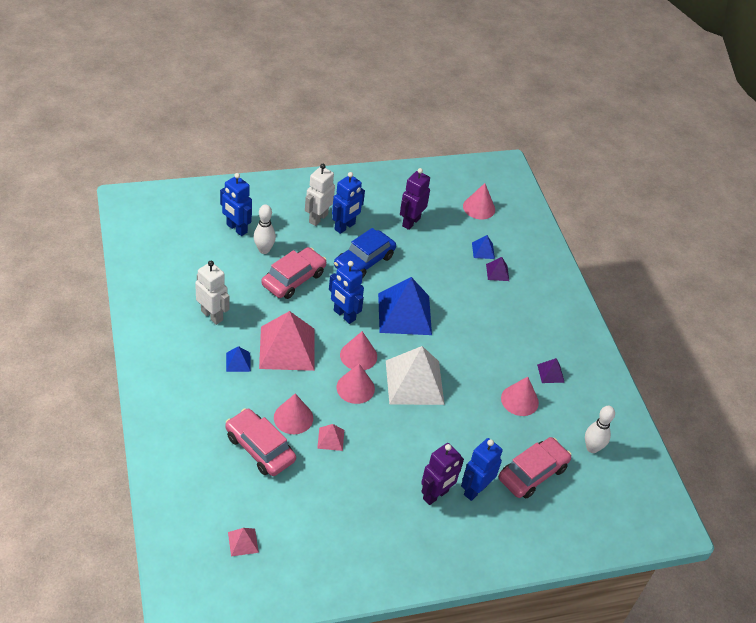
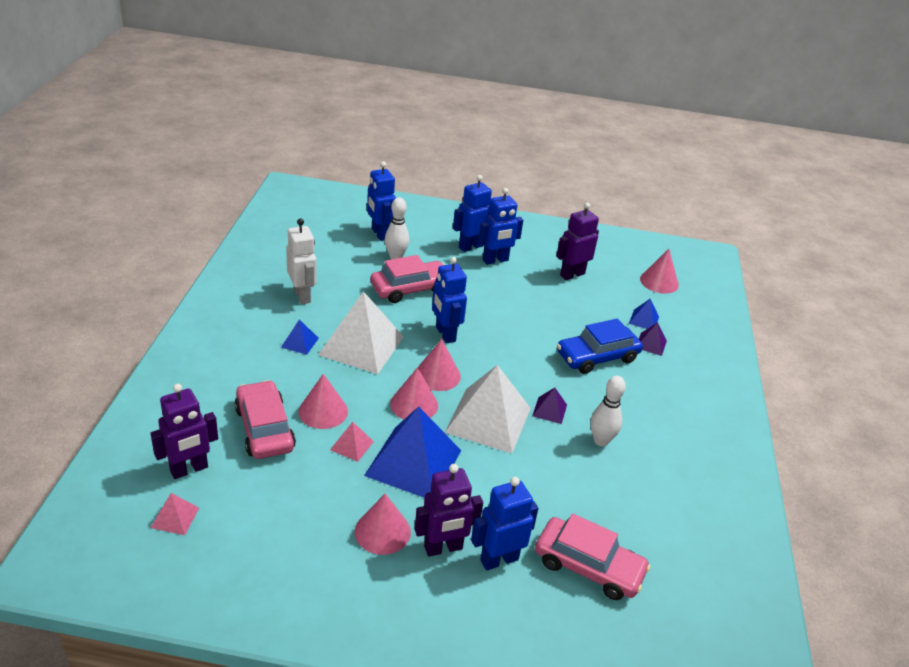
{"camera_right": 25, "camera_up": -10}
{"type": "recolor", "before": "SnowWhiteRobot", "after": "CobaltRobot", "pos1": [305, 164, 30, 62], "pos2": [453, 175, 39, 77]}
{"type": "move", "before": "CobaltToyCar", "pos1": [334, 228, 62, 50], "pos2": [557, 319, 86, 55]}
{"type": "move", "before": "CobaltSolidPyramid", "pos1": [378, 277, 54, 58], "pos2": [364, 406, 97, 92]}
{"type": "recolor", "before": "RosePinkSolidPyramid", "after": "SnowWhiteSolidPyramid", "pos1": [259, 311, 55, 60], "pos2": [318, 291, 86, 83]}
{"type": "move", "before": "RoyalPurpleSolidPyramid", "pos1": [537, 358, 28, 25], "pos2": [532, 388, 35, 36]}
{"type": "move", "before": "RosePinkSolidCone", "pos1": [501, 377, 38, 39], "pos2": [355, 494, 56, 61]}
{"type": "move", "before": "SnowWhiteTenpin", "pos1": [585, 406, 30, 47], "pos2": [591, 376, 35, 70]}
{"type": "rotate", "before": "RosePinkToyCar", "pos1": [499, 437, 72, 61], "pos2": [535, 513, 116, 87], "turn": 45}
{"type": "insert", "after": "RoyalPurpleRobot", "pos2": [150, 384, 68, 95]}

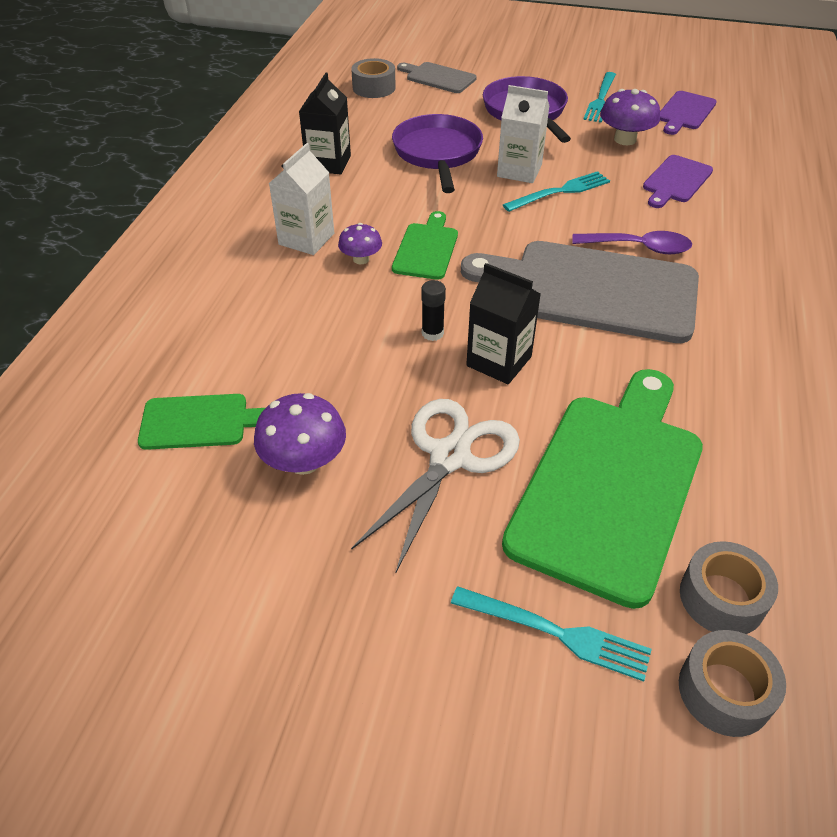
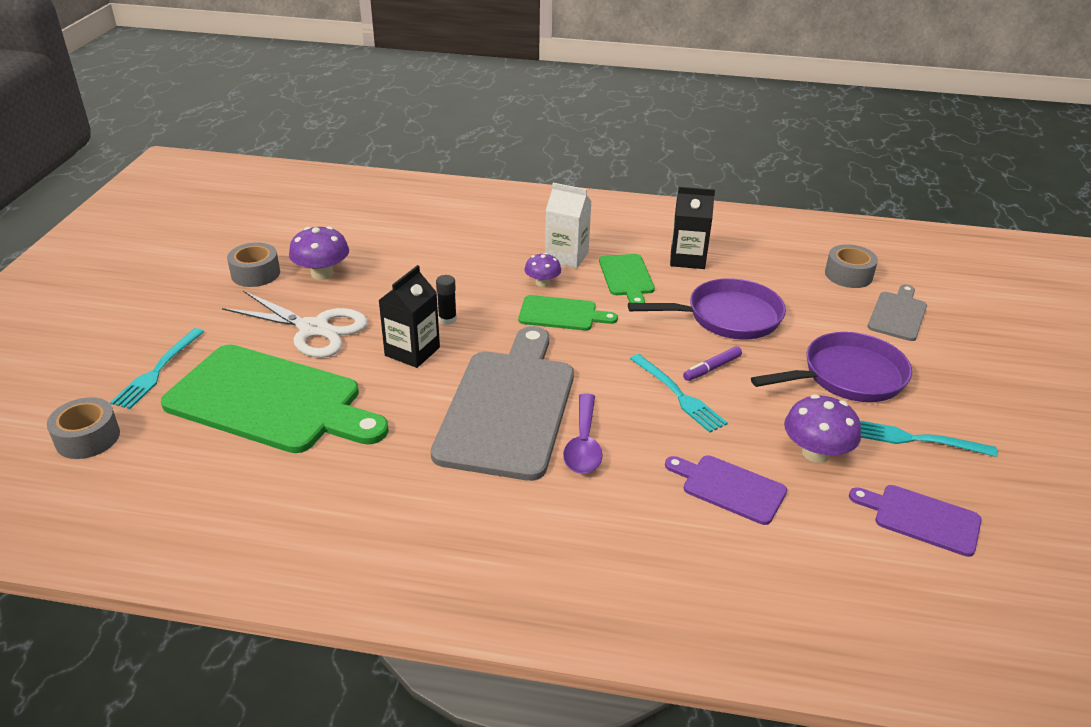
{"camera_right": 85, "camera_up": -10}
{"type": "replace", "before": "SnowWhiteCarton", "after": "RoyalPurpleFeltPen", "pos1": [497, 85, 52, 98], "pos2": [683, 346, 59, 35]}
{"type": "move", "before": "EmeraldBreadBoard", "pos1": [138, 394, 127, 56], "pos2": [599, 254, 56, 49]}
{"type": "move", "before": "GreyStickyTape", "pos1": [680, 541, 98, 93], "pos2": [227, 242, 53, 45]}

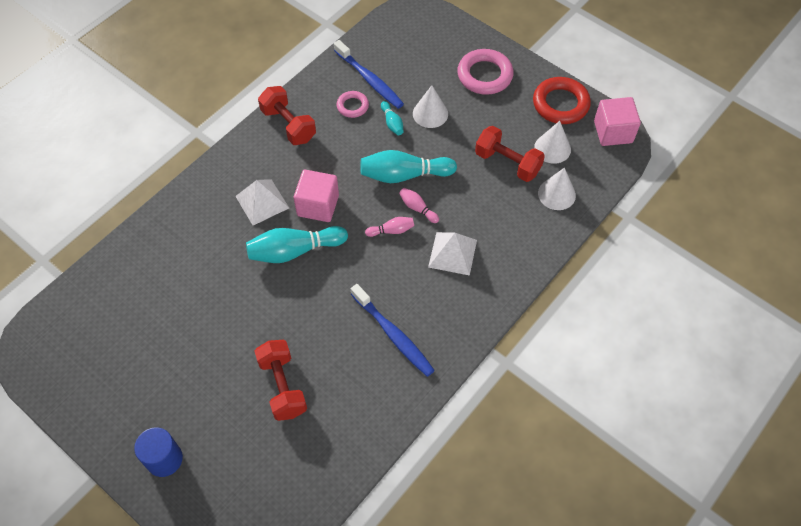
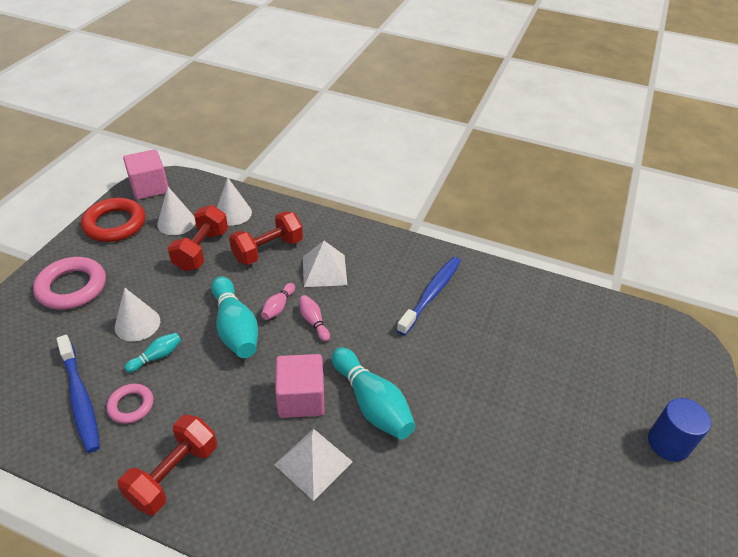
{"camera_right": -110, "camera_up": -15}
{"type": "rotate", "before": "CobaltToothBrush", "pos1": [334, 40, 70, 69], "pos2": [57, 335, 43, 118], "turn": 120}
{"type": "move", "before": "RedHandWeight", "pos1": [254, 340, 53, 81], "pos2": [229, 211, 74, 54]}

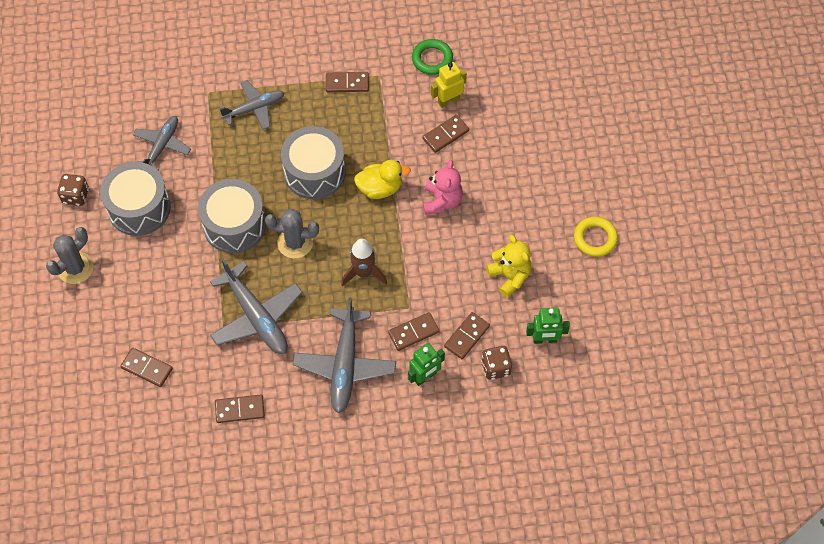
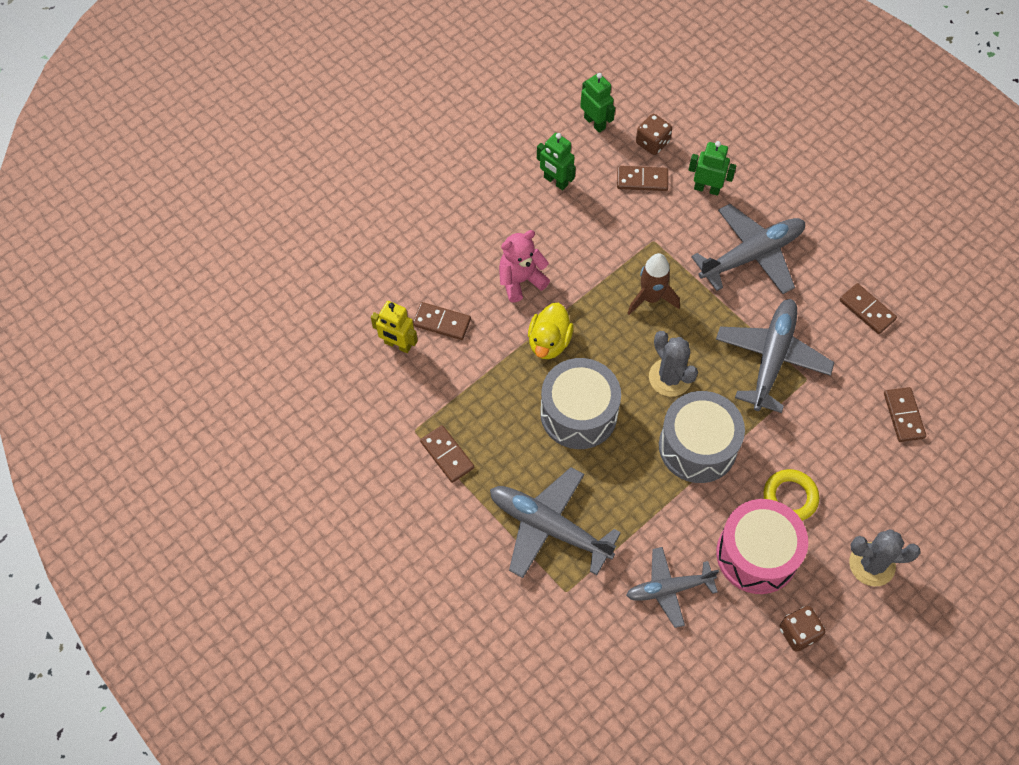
{"camera_right": -125, "camera_up": 0}
{"type": "delete", "before": "EmeraldTorus", "pos1": [412, 39, 41, 36]}
{"type": "resize", "before": "GreyAeroplane", "pos1": [219, 80, 65, 50], "pos2": [490, 467, 131, 111], "scale": 1.55}
{"type": "rotate", "before": "GoldenRubberDuck", "pos1": [354, 160, 57, 39], "pos2": [528, 303, 46, 56], "turn": -120}
{"type": "recolor", "before": "GreyDrum", "after": "RosePinkDrum", "pos1": [100, 162, 71, 74], "pos2": [716, 499, 92, 95]}
{"type": "move", "before": "GoldenTorus", "pos1": [574, 217, 44, 40], "pos2": [763, 469, 56, 52]}
{"type": "replace", "before": "GoldenStuffedBear", "after": "EmeraldRobot", "pos1": [486, 235, 45, 63], "pos2": [537, 133, 39, 57]}
{"type": "delete", "before": "RussetDomino", "pos1": [388, 312, 52, 39]}

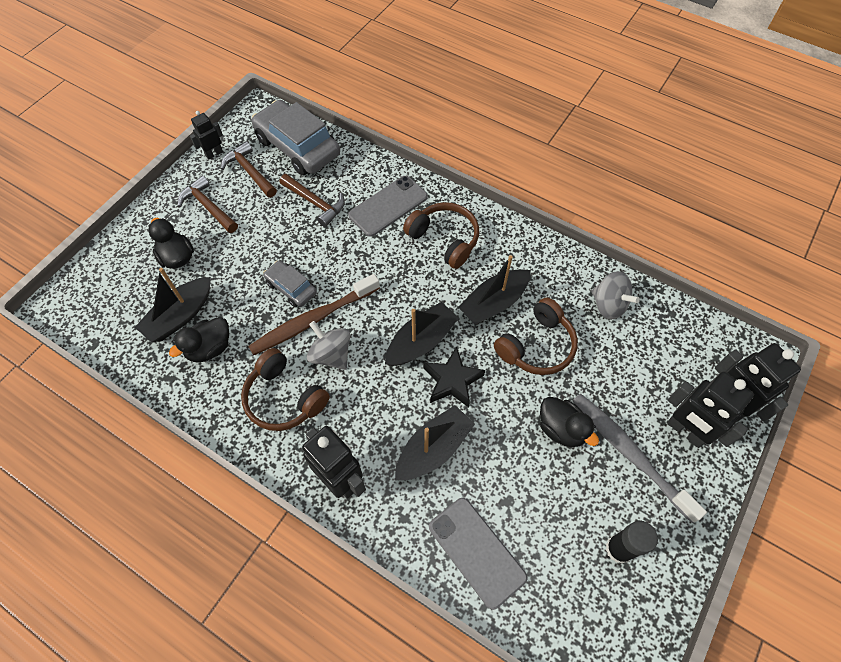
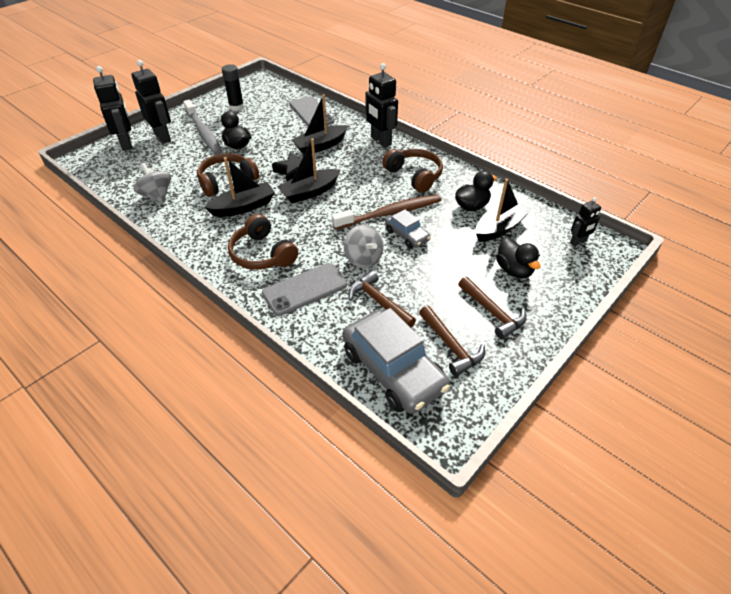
{"camera_right": -170, "camera_up": -15}
{"type": "move", "before": "JetBlackRobot", "pos1": [190, 111, 33, 48], "pos2": [570, 197, 31, 50]}
{"type": "move", "before": "GreyToyTop", "pos1": [307, 321, 43, 49], "pos2": [344, 225, 39, 43]}

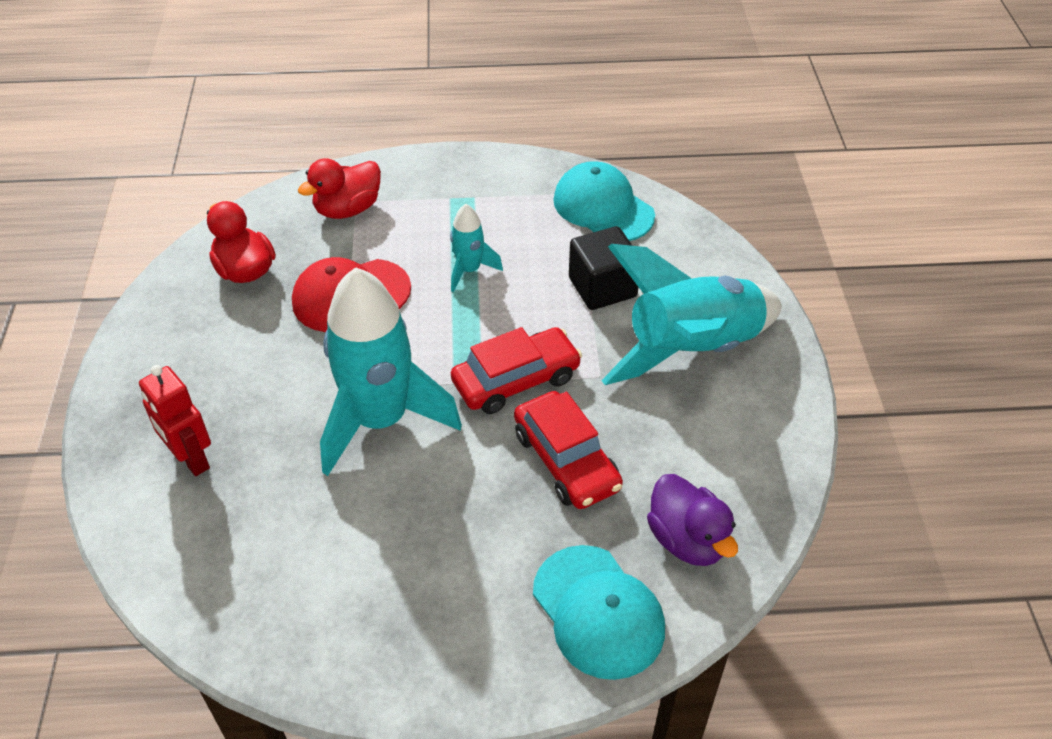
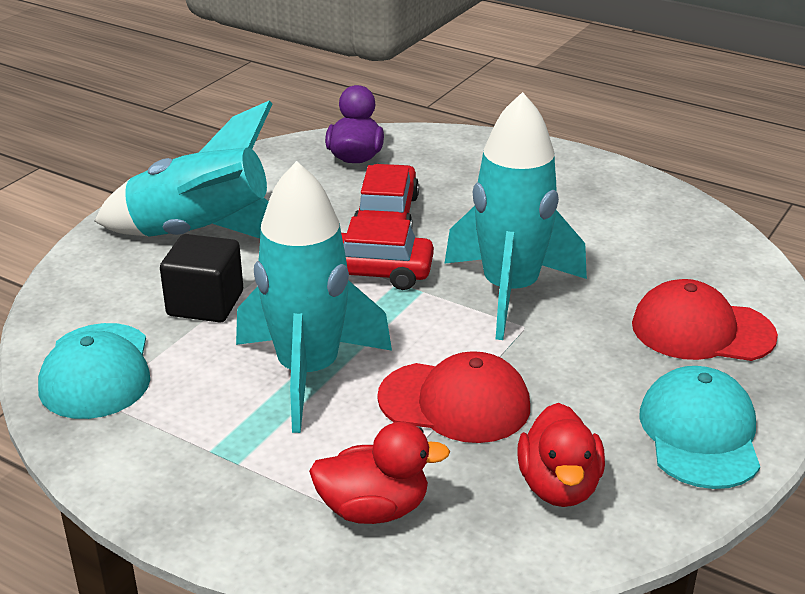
{"camera_right": -145, "camera_up": -15}
{"type": "resize", "before": "TealRocket", "pos1": [450, 204, 53, 88], "pos2": [236, 161, 156, 272], "scale": 2.15}
{"type": "replace", "before": "RedRobot", "after": "RedPeakedCap", "pos1": [139, 365, 72, 111], "pos2": [632, 279, 146, 82]}
{"type": "move", "before": "TealPeakedCap", "pos1": [533, 545, 132, 135], "pos2": [639, 366, 121, 123]}

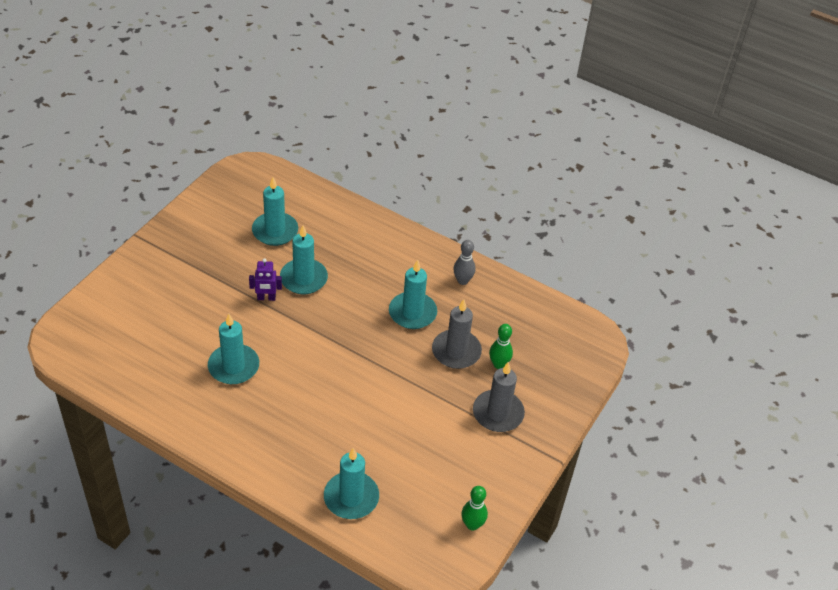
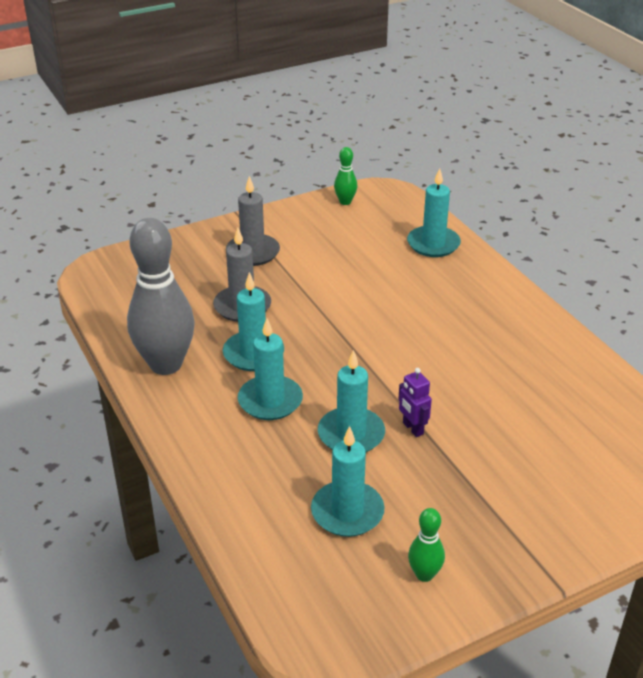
{"camera_right": -145, "camera_up": -10}
{"type": "resize", "before": "GreyTenpin", "pos1": [453, 240, 23, 45], "pos2": [127, 218, 68, 157], "scale": 2.24}
{"type": "rotate", "before": "RoyalPurpleRobot", "pos1": [249, 258, 33, 43], "pos2": [398, 368, 34, 69], "turn": -150}
{"type": "move", "before": "TealPillarCandle", "pos1": [208, 314, 51, 70], "pos2": [238, 318, 65, 102]}
{"type": "move", "before": "EmeraldTenpin", "pos1": [489, 324, 24, 45], "pos2": [408, 508, 37, 74]}

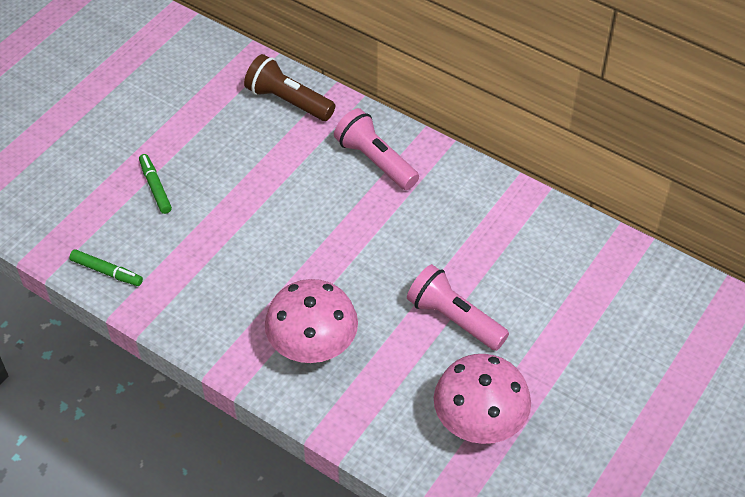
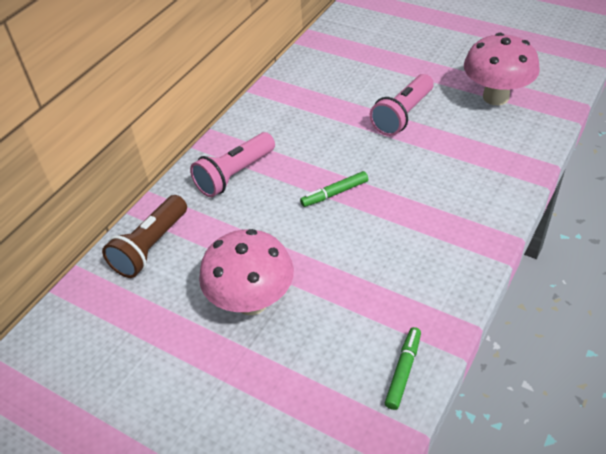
{"camera_right": -90, "camera_up": -5}
{"type": "move", "before": "EmeraldFeltPen", "pos1": [139, 154, 33, 60], "pos2": [300, 171, 68, 36]}
{"type": "move", "before": "RosePinkMushroom", "pos1": [265, 279, 93, 84], "pos2": [199, 229, 95, 86]}

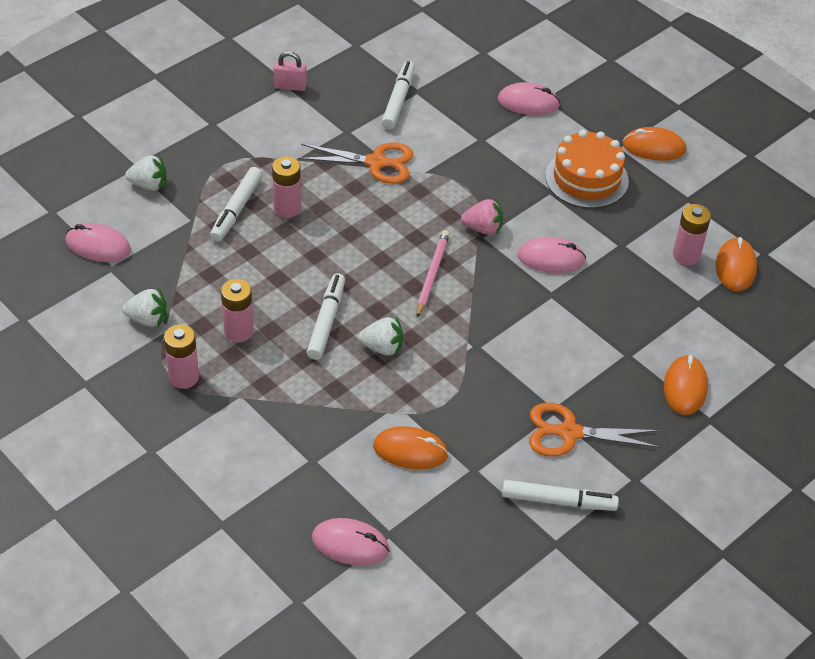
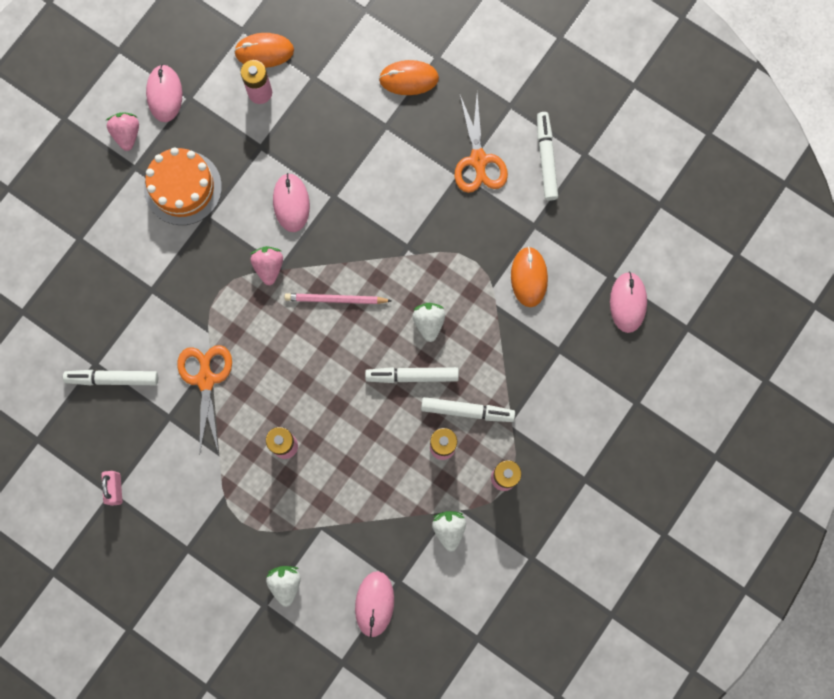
{"camera_right": -100, "camera_up": 30}
{"type": "move", "before": "RosePinkMouse", "pos1": [498, 82, 62, 33], "pos2": [146, 64, 36, 58]}
{"type": "replace", "before": "OrangeMouse", "after": "RosePinkToyStrawberry", "pos1": [622, 127, 64, 34], "pos2": [106, 112, 33, 39]}
{"type": "move", "before": "SnowWhiteFeltPen", "pos1": [210, 167, 53, 75], "pos2": [421, 397, 94, 25]}

